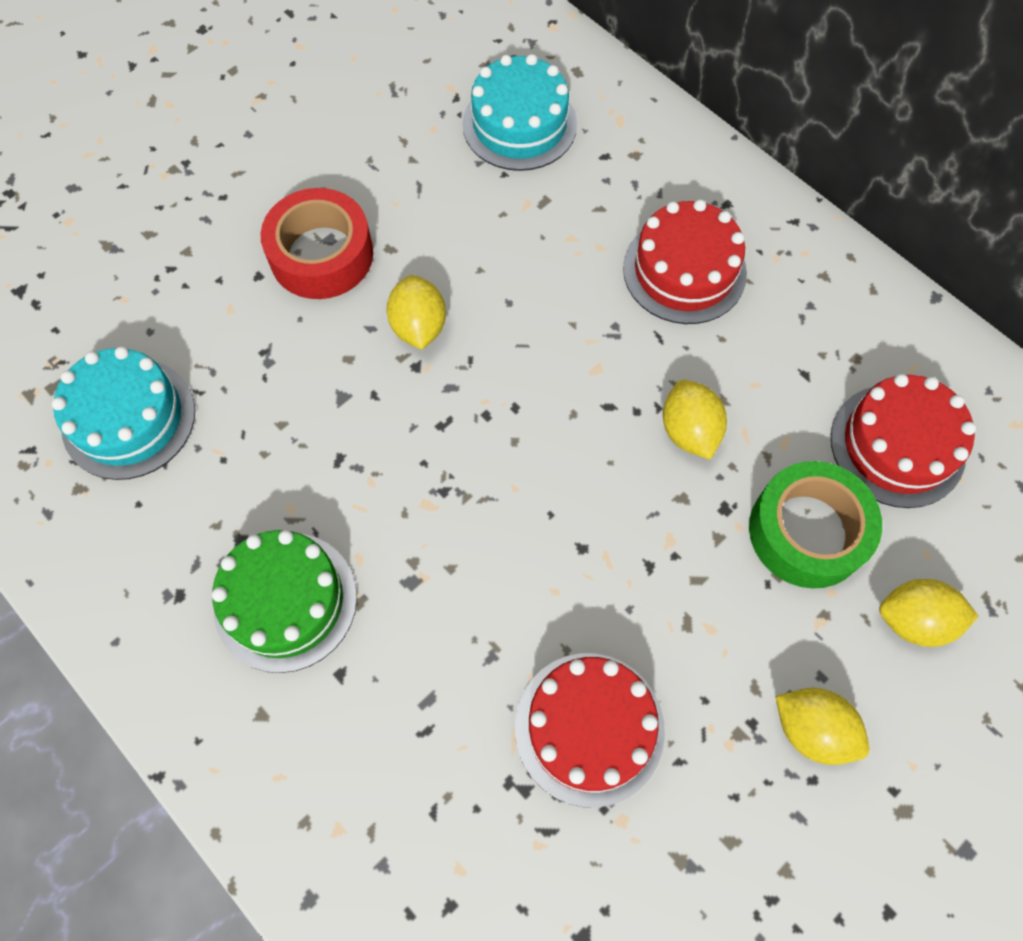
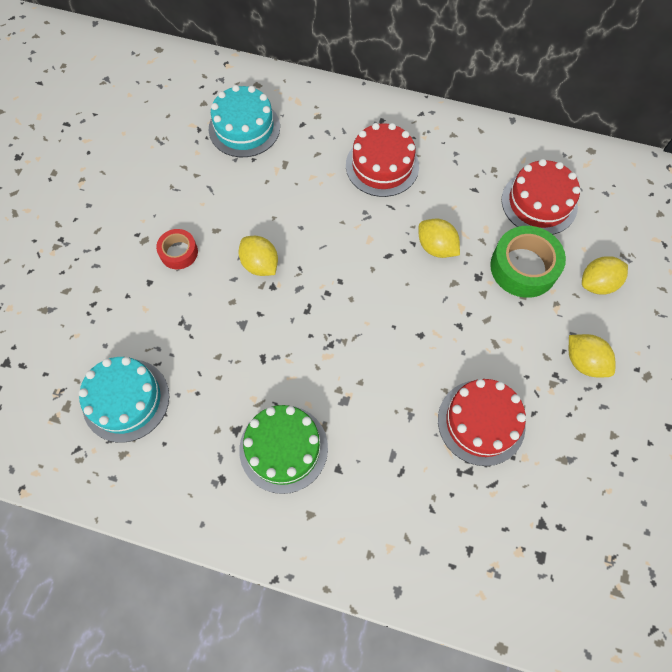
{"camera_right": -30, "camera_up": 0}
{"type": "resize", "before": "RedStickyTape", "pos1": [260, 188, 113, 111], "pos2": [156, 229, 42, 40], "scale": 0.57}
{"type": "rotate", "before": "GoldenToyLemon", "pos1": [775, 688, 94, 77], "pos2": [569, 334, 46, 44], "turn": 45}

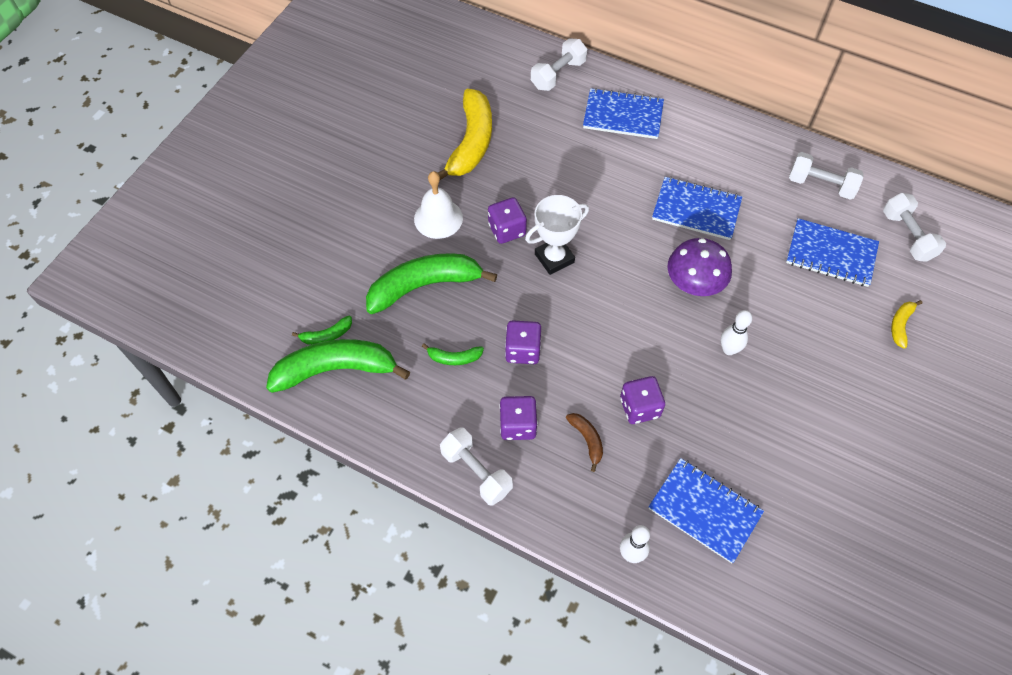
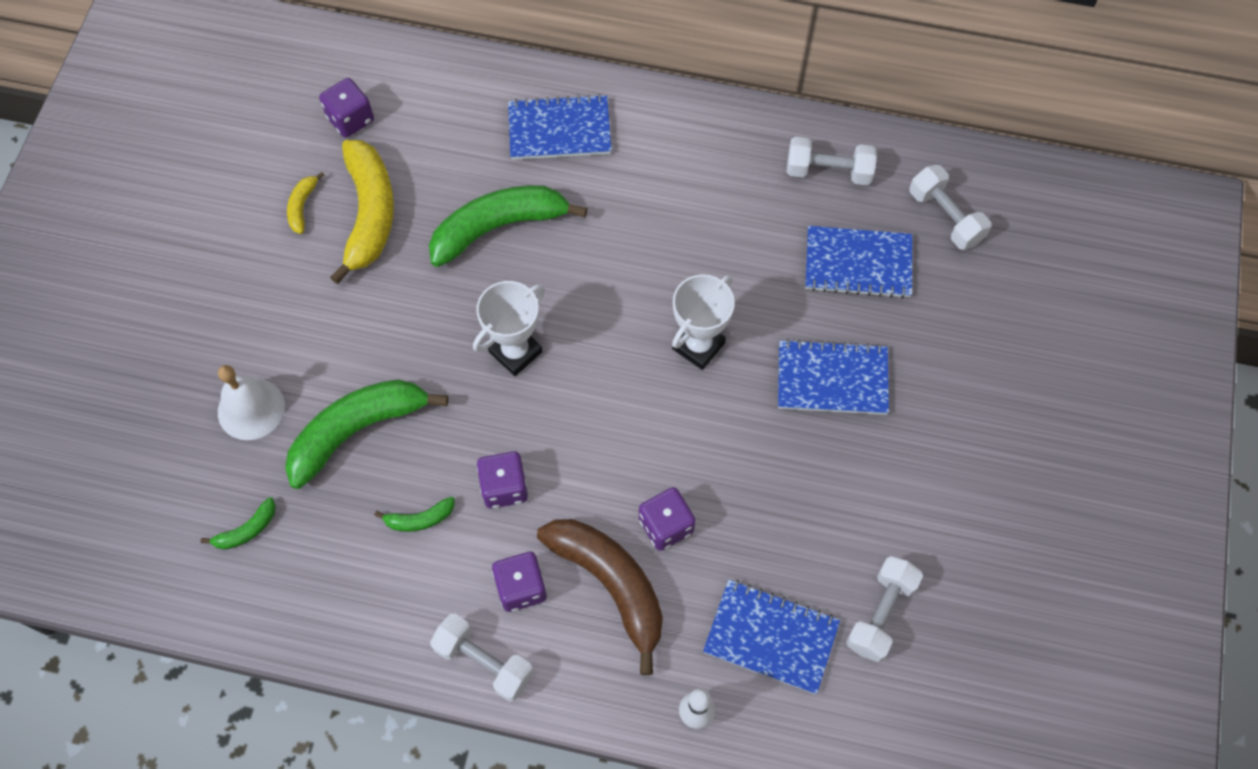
{"camera_right": -15, "camera_up": 5}
{"type": "move", "before": "SnowWhiteHandWeight", "pos1": [531, 38, 56, 53], "pos2": [846, 556, 77, 106]}
{"type": "move", "before": "SnowWhiteSchoolBell", "pos1": [414, 171, 49, 68], "pos2": [218, 365, 67, 75]}
{"type": "move", "before": "CobaltNotebook", "pos1": [652, 177, 90, 63], "pos2": [778, 339, 111, 76]}
{"type": "move", "before": "RoyalPurpleDie", "pos1": [488, 197, 39, 47], "pos2": [319, 78, 55, 60]}
{"type": "replace", "before": "RoyalPurpleMushroom", "after": "SnowWhitePrizeCup", "pos1": [667, 238, 65, 58], "pos2": [672, 274, 63, 96]}
{"type": "move", "before": "GoldenToyBanana", "pos1": [891, 300, 31, 49], "pos2": [287, 172, 38, 62]}
{"type": "delete", "before": "SnowWhiteTenpin", "pos1": [721, 310, 31, 45]}
{"type": "move", "before": "EmeraldToyBanana", "pos1": [266, 339, 144, 54], "pos2": [429, 185, 159, 82]}
{"type": "resize", "before": "RussetToyBanana", "pos1": [566, 413, 37, 59], "pos2": [537, 519, 126, 156], "scale": 2.24}

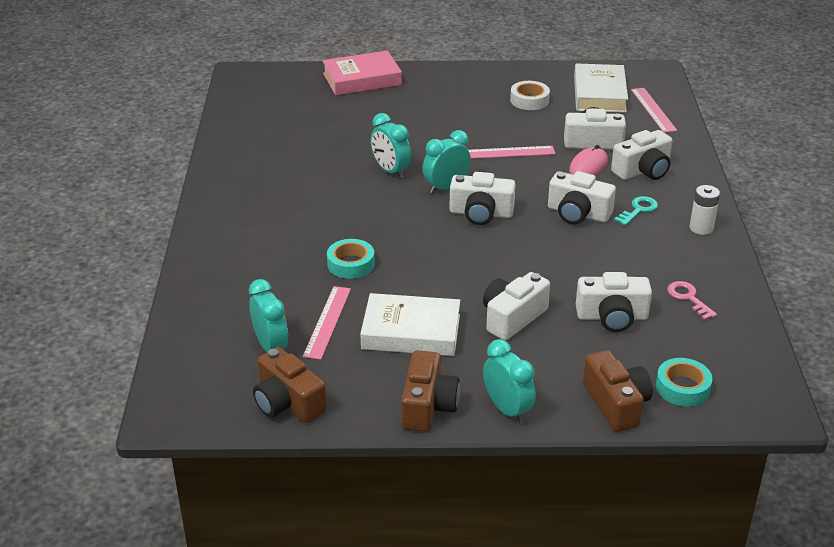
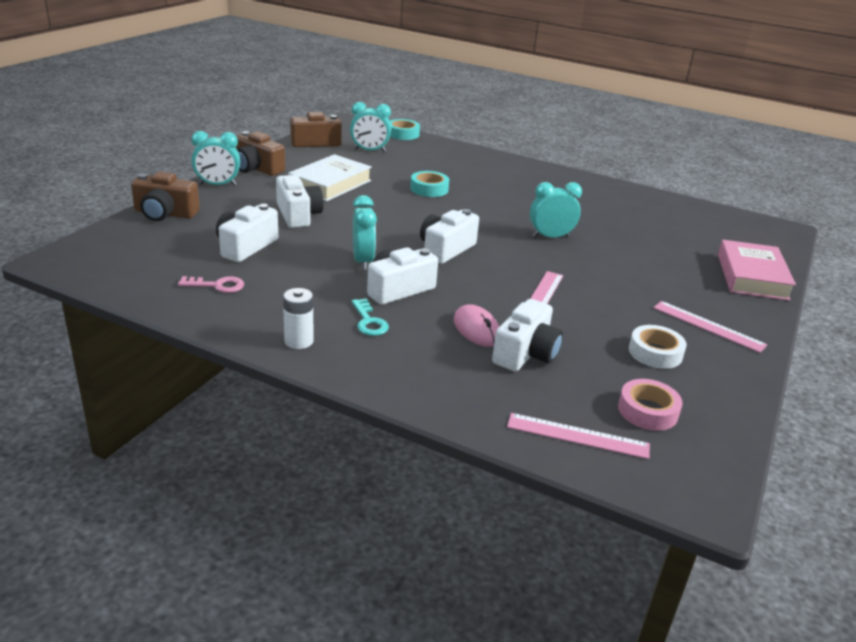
{"camera_right": 115, "camera_up": -5}
{"type": "replace", "before": "SnowWhiteBook", "after": "RosePinkStickyTape", "pos1": [574, 63, 54, 50], "pos2": [618, 379, 65, 52]}
{"type": "move", "before": "TealAlarmClock", "pos1": [423, 130, 48, 63], "pos2": [353, 195, 24, 75]}
{"type": "delete", "before": "SnowWhiteCompactCamera", "pos1": [611, 130, 61, 50]}
{"type": "move", "before": "RosePinkStraightedge", "pos1": [303, 286, 48, 74], "pos2": [654, 301, 113, 52]}
{"type": "move", "before": "TealStickyTape", "pos1": [656, 358, 57, 48], "pos2": [390, 119, 30, 21]}

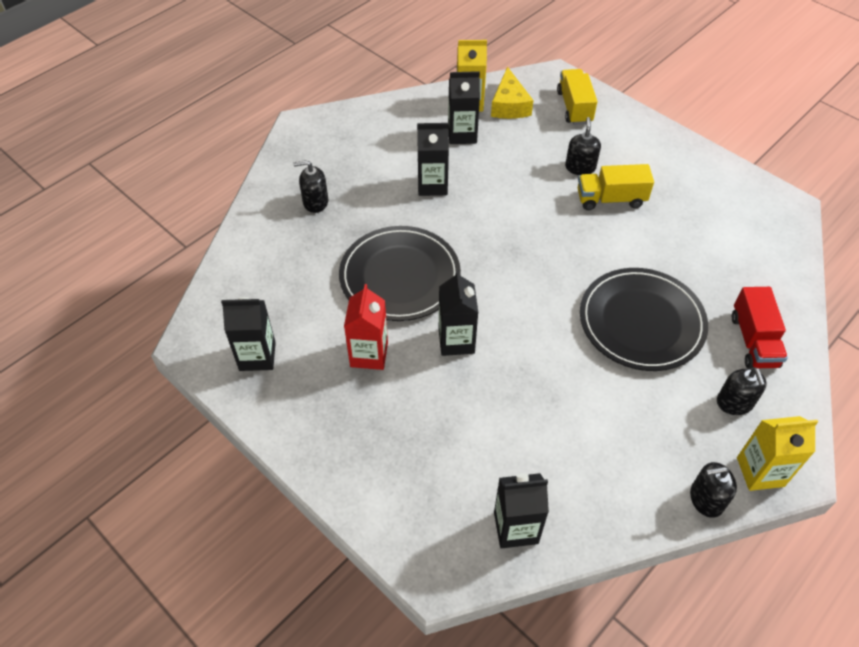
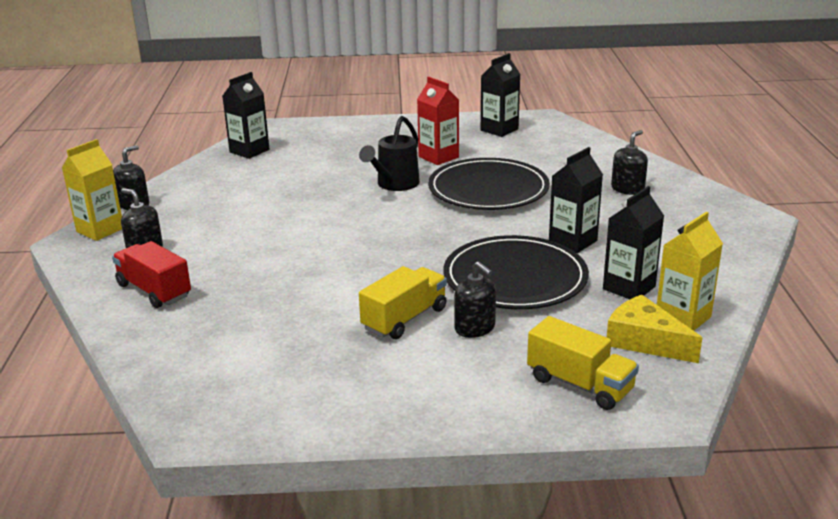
{"camera_right": 135, "camera_up": -25}
{"type": "move", "before": "JetBlackDinnerPlate", "pos1": [580, 268, 128, 103], "pos2": [443, 235, 146, 74]}
{"type": "replace", "before": "JetBlackCarton", "after": "JetBlackWateringCan", "pos1": [439, 270, 39, 86], "pos2": [359, 116, 61, 75]}

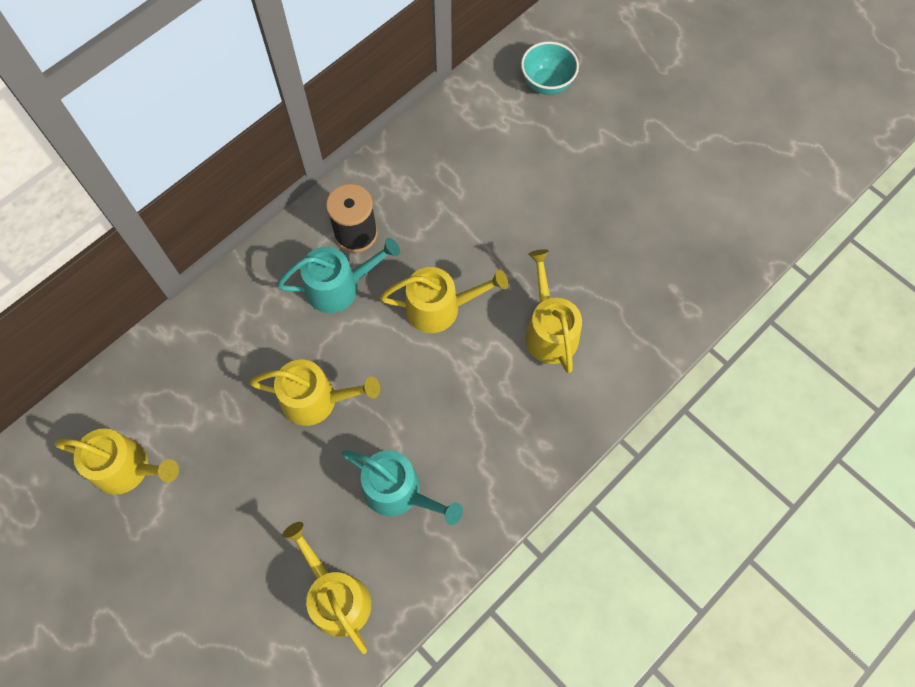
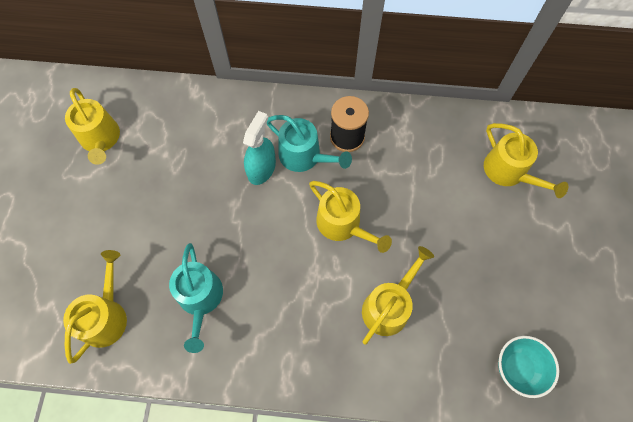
{"camera_right": 50, "camera_up": 0}
{"type": "move", "before": "TealServingBowl", "pos1": [521, 41, 58, 54], "pos2": [498, 336, 61, 62]}
{"type": "move", "before": "GoldenWateringCan", "pos1": [250, 360, 130, 66], "pos2": [484, 123, 84, 75]}
{"type": "insert", "after": "TealSprayer", "pos2": [243, 111, 33, 74]}

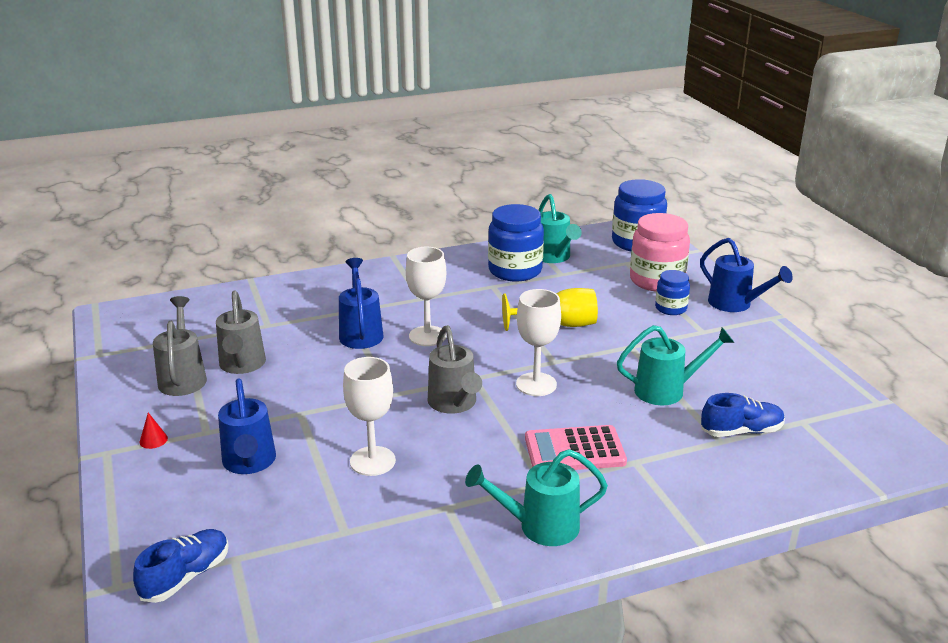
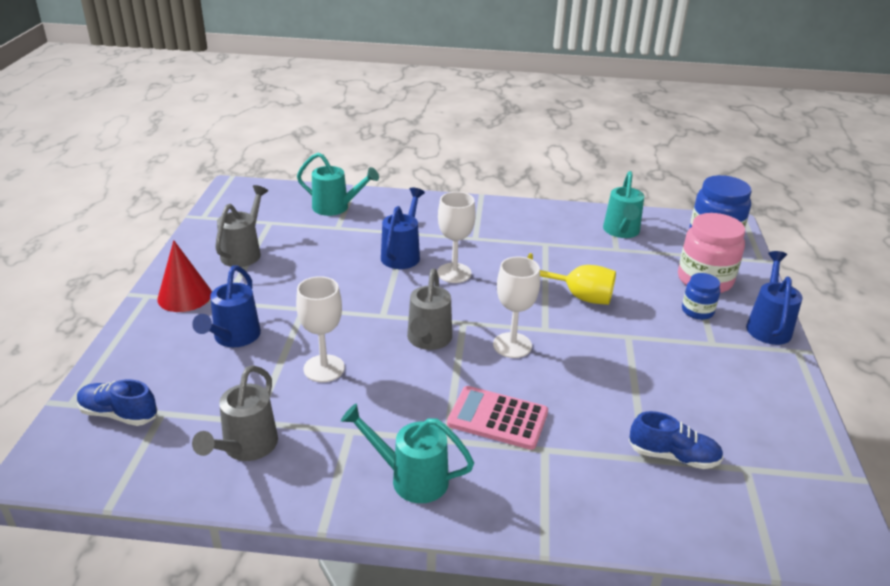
{"camera_right": 25, "camera_up": 5}
{"type": "delete", "before": "CobaltPreserveJar", "pos1": [488, 204, 56, 77]}
{"type": "rotate", "before": "CobaltWateringCan", "pos1": [700, 238, 93, 74], "pos2": [746, 251, 56, 94], "turn": -150}
{"type": "move", "before": "GreyWateringCan", "pos1": [216, 291, 50, 83], "pos2": [192, 365, 86, 96]}
{"type": "move", "before": "TealWateringCan", "pos1": [617, 325, 117, 80], "pos2": [297, 153, 82, 63]}
{"type": "resize", "before": "RedSolidCone", "pos1": [140, 413, 28, 36], "pos2": [157, 240, 55, 72], "scale": 2.33}
{"type": "rotate", "before": "CobaltSneaker", "pos1": [133, 529, 96, 74], "pos2": [77, 379, 80, 47], "turn": -135}

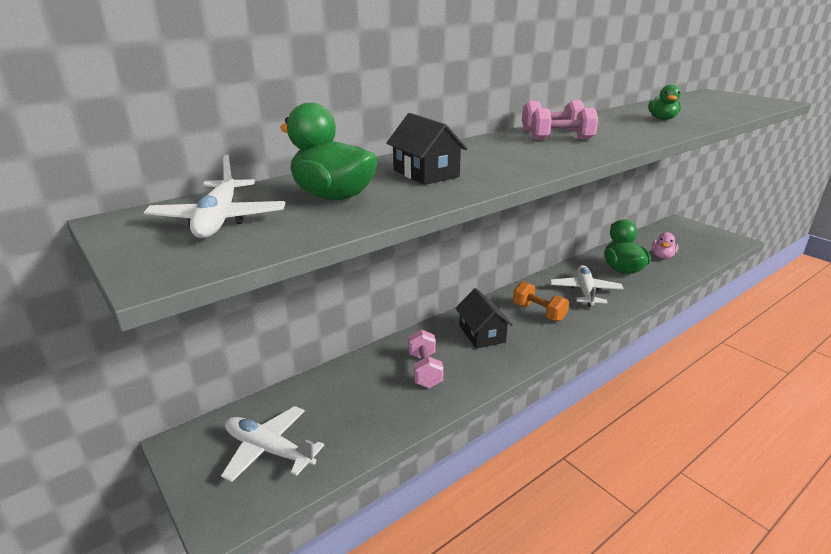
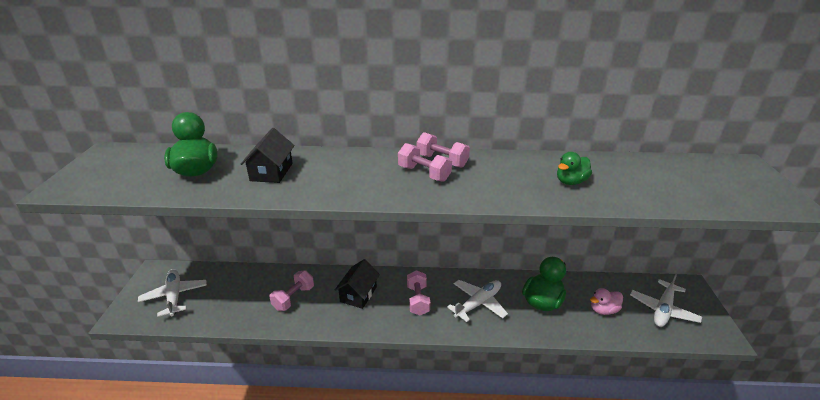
{"camera_right": 40, "camera_up": 5}
{"type": "move", "before": "SnowWhiteAeroplane", "pos1": [144, 155, 141, 83], "pos2": [630, 273, 72, 54]}
{"type": "recolor", "before": "OrangeHandWeight", "after": "RosePinkHandWeight", "pos1": [513, 281, 56, 41], "pos2": [407, 270, 23, 45]}

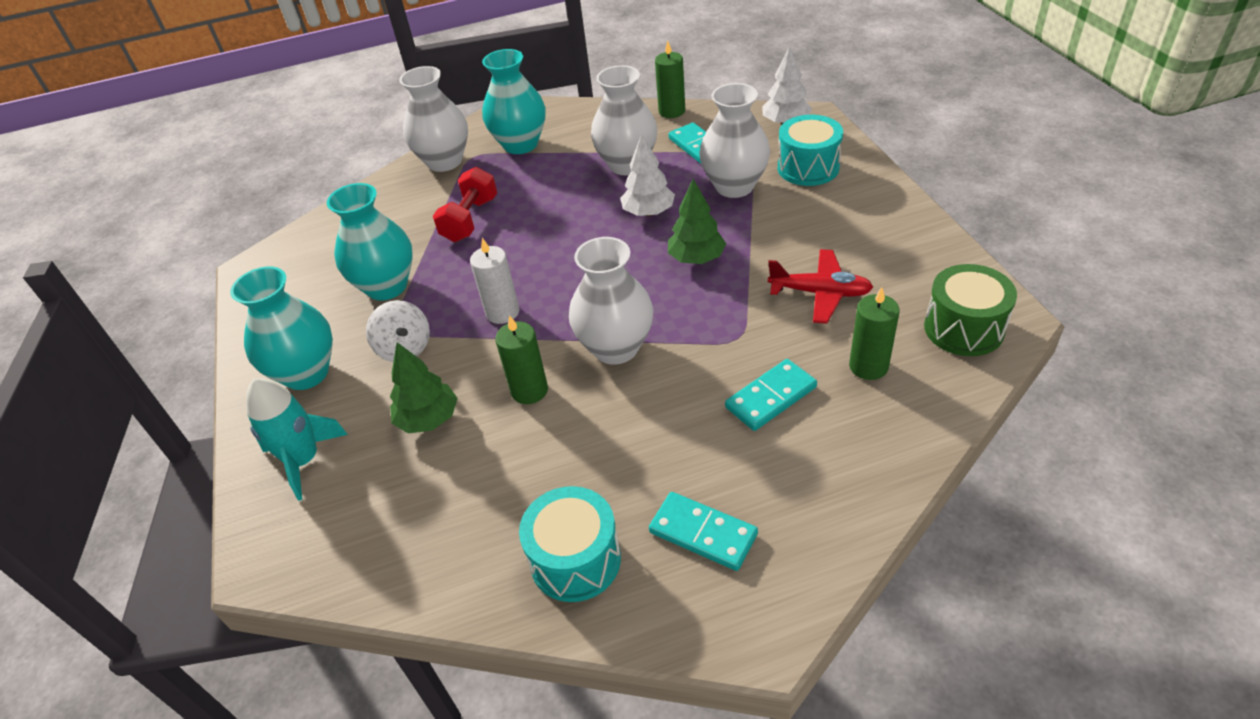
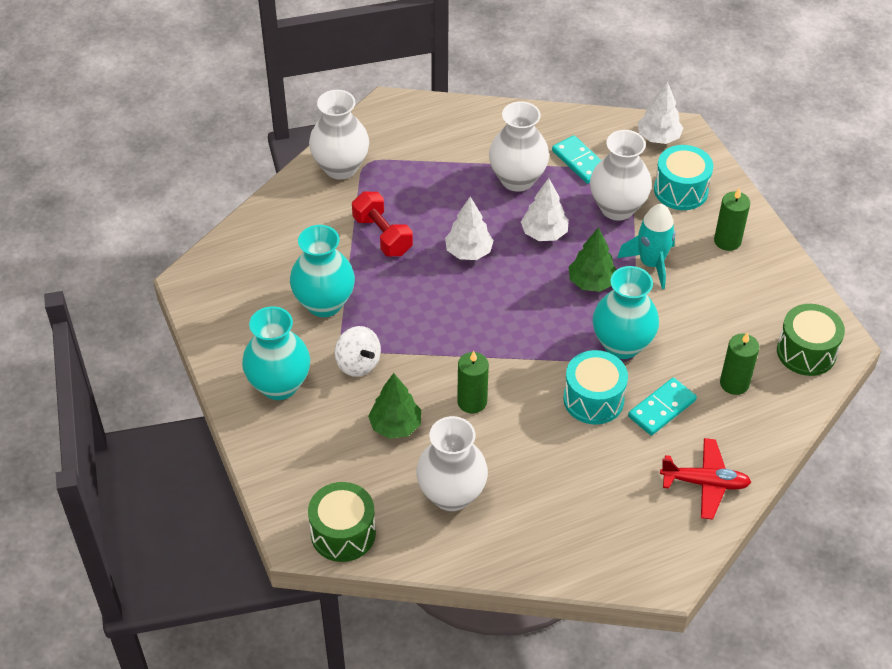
{"camera_right": -10, "camera_up": 5}
{"type": "move", "before": "EmeraldPillarCandle", "pos1": [655, 41, 30, 77], "pos2": [714, 188, 36, 63]}
{"type": "move", "before": "TealTallVase", "pos1": [482, 49, 64, 105], "pos2": [593, 266, 66, 93]}
{"type": "rotate", "before": "RedHandWeight", "pos1": [433, 167, 64, 75], "pos2": [352, 192, 61, 64], "turn": -45}
{"type": "move", "before": "SnowWhiteTallVase", "pos1": [569, 237, 84, 128], "pos2": [416, 416, 72, 95]}
{"type": "delete", "before": "SnowWhitePillarCandle", "pos1": [470, 238, 49, 86]}
{"type": "move", "before": "RedAeroplane", "pos1": [768, 249, 105, 75], "pos2": [660, 438, 91, 82]}
{"type": "move", "before": "TealRocket", "pos1": [246, 379, 102, 122], "pos2": [617, 204, 59, 85]}
{"type": "move", "before": "TealDrum", "pos1": [519, 486, 102, 116], "pos2": [563, 350, 65, 74]}
{"type": "delete", "before": "TealDomino", "pos1": [649, 492, 109, 79]}
{"type": "insert", "after": "SnowWhiteFirTree", "pos2": [445, 197, 49, 63]}
{"type": "insert", "after": "EmeraldDrum", "pos2": [308, 482, 68, 80]}

